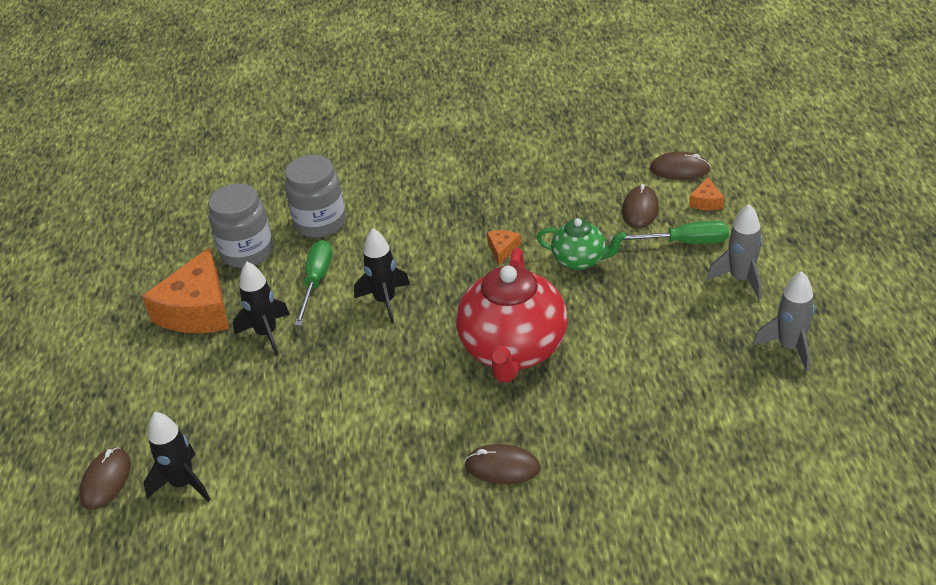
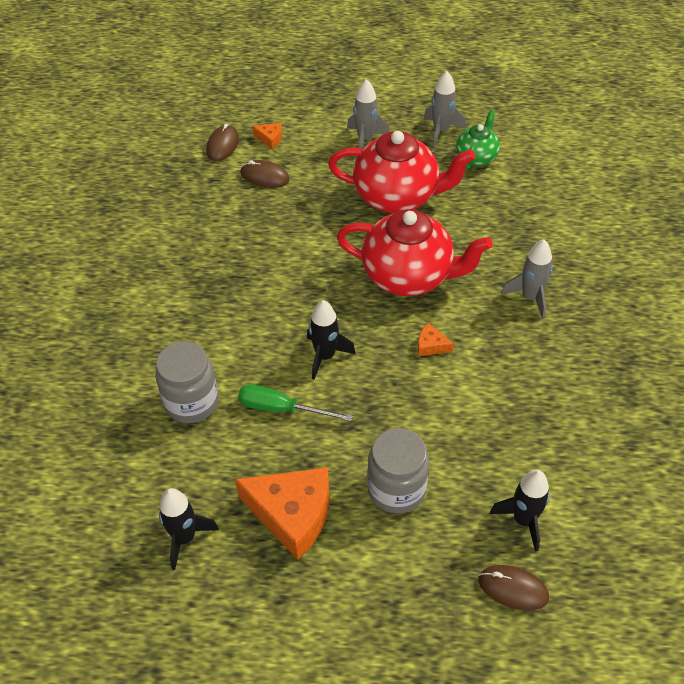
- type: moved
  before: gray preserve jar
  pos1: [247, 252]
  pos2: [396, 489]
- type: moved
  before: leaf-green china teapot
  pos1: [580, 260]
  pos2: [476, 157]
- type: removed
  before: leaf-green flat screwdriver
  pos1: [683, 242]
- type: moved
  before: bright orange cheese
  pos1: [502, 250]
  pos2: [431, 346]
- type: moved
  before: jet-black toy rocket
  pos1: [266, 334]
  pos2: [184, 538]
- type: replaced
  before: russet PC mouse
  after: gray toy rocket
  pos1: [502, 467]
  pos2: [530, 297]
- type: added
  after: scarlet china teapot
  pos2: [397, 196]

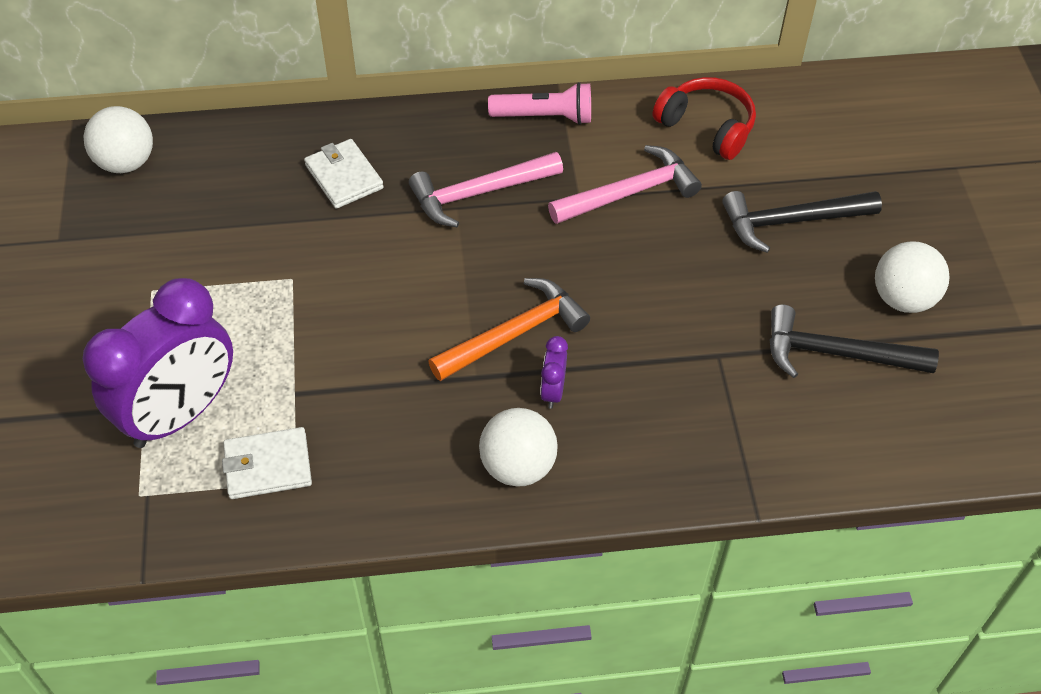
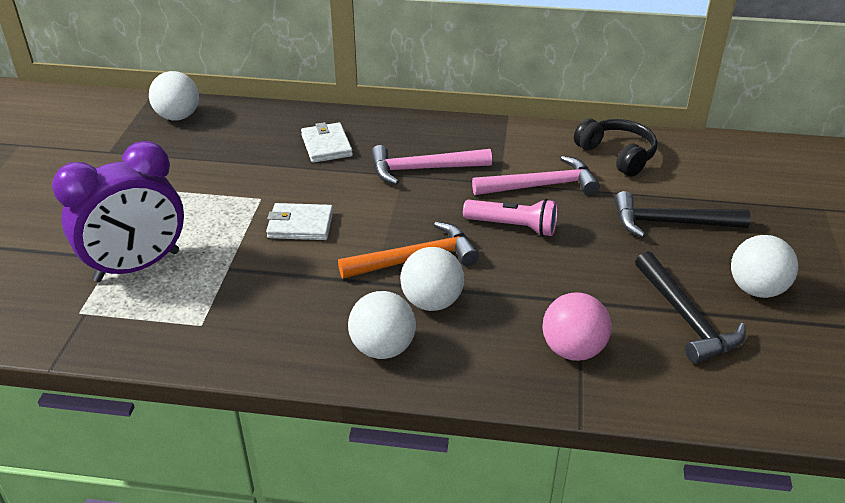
- type: recoloured
  before: scarlet over-ear headphones
  after: jet-black over-ear headphones
  pos1: [707, 127]
  pos2: [617, 155]
- type: moved
  before: rosy flashlight
  pos1: [545, 117]
  pos2: [513, 227]
- type: turned
  before: jet-black hammer
  pos1: [836, 354]
  pos2: [686, 318]
  turn: -135
- type: replaced
  before: purple alarm clock
  after: snow-white ball
  pos1: [553, 391]
  pos2: [432, 302]
- type: moved
  before: snow-white card wallet
  pos1: [268, 466]
  pos2: [300, 225]
- type: added
  after: rosy ball
  pos2: [573, 350]

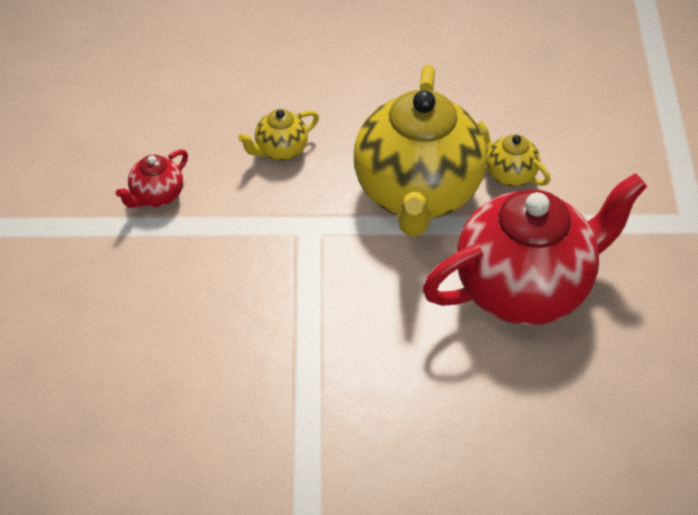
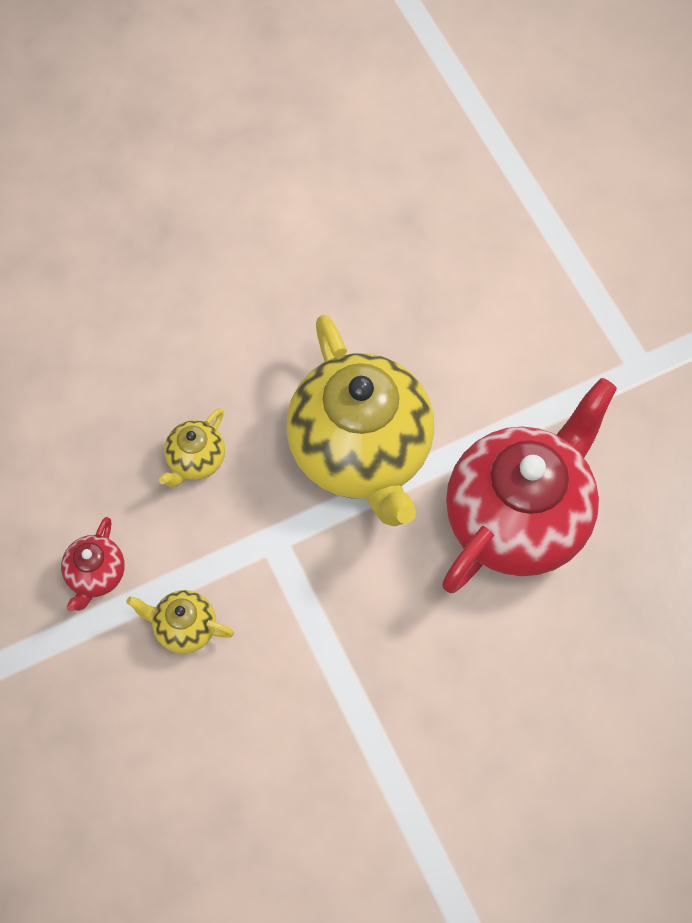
- type: moved
  before: golden china teapot
  pos1: [509, 174]
  pos2: [184, 628]

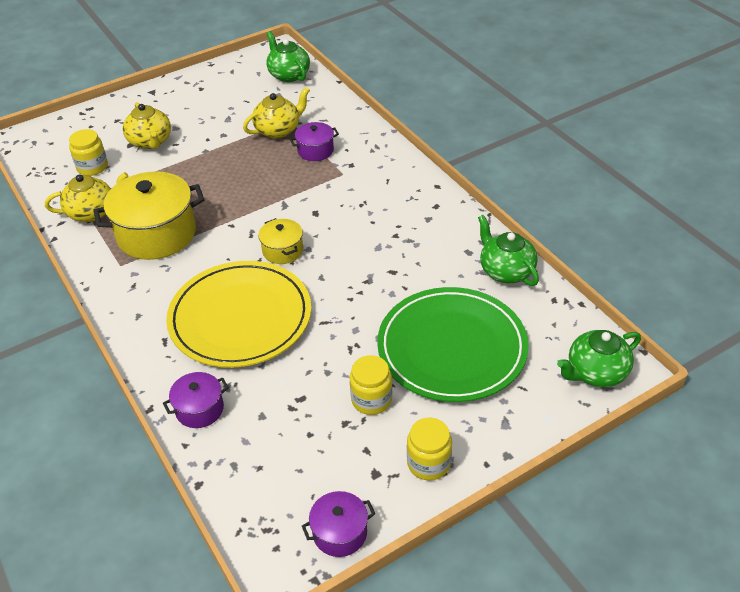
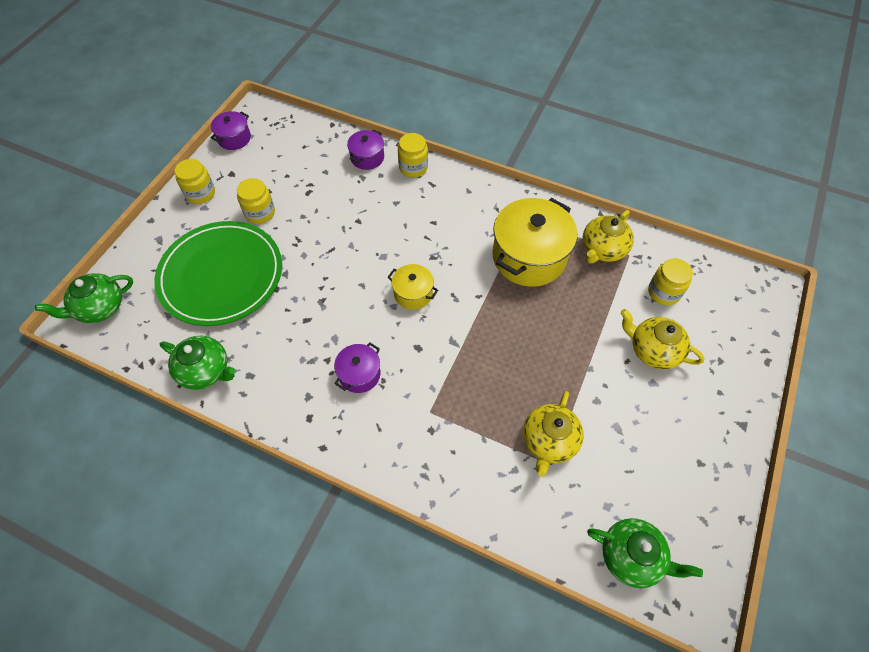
- type: moved
  before: purple cooking pot
  pos1: [315, 151]
  pos2: [359, 374]
- type: removed
  before: golden plate
  pos1: [240, 318]
- type: turned
  before: leaf-green china teapot
  pos1: [596, 373]
  pos2: [100, 308]
  turn: -150
- type: added
  after: golden preserve jar
  pos2: [413, 167]

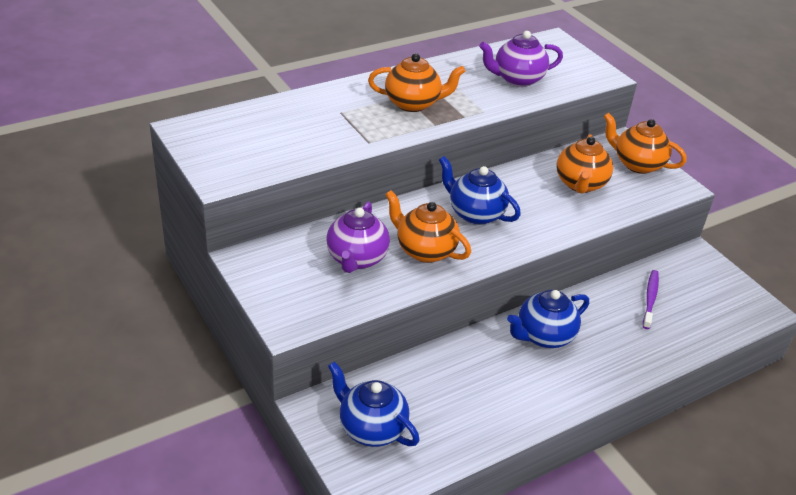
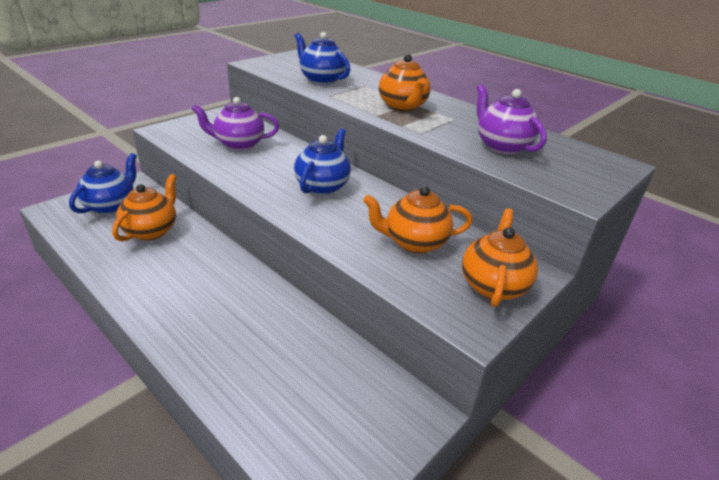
- type: moved
  before: bright orange china teapot
  pos1: [424, 250]
  pos2: [151, 230]
- type: removed
  before: purple toothbrush
  pos1: [650, 299]
- type: moved
  before: cobalt china teapot
  pos1: [543, 336]
  pos2: [321, 80]

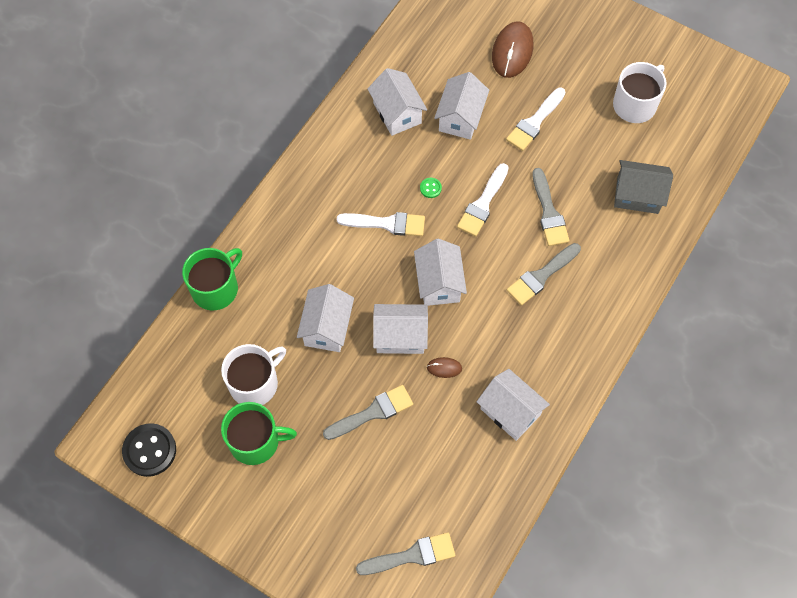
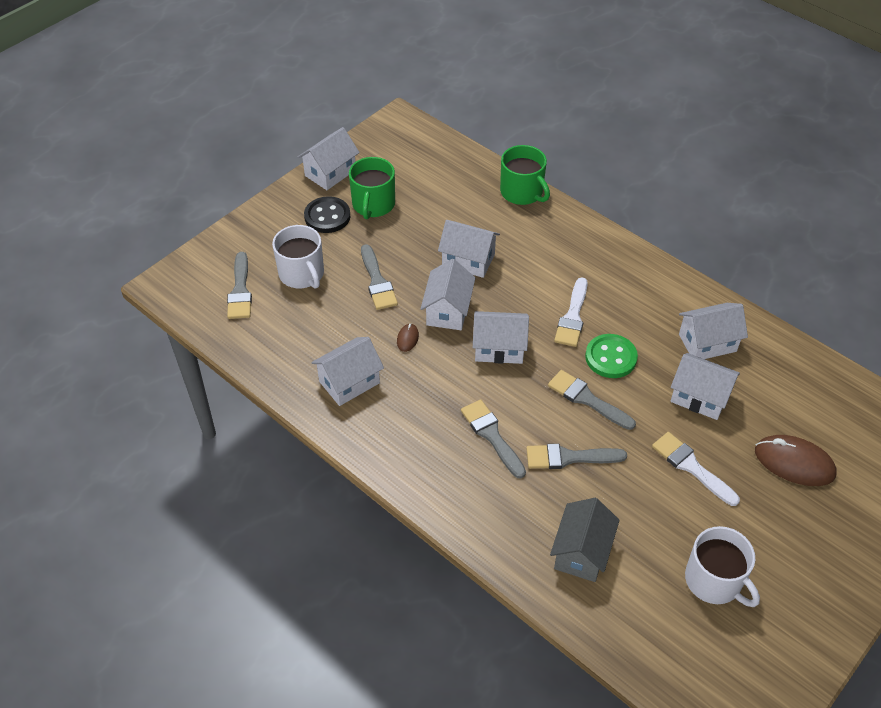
- type: recoloured
  before: snow-white brush
  after: gray brush
  pos1: [483, 204]
  pos2: [587, 399]
- type: resized
  before: leaf-green button
  pos1: [430, 188]
  pos2: [611, 357]
  scale: 2.19
- type: moved
  before: snow-white coffee mug
  pos1: [255, 383]
  pos2: [302, 274]
- type: moved
  before: jet-black button
  pos1: [149, 450]
  pos2: [327, 216]
- type: added
  after: snow-white house
  pos2: [330, 173]

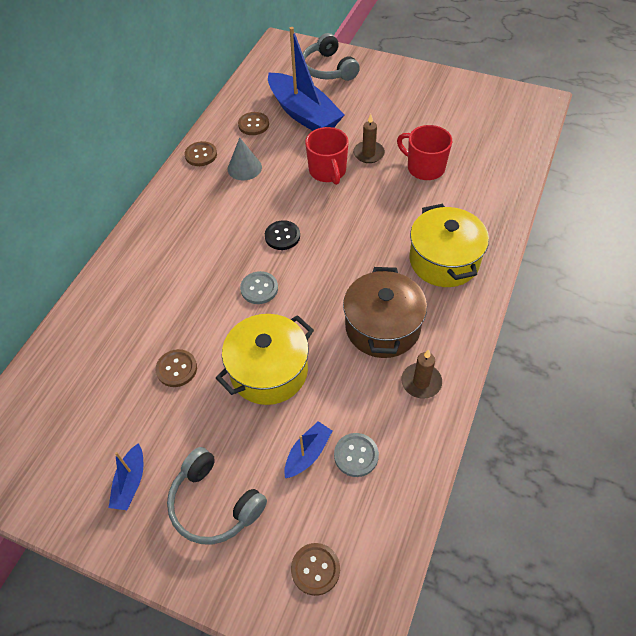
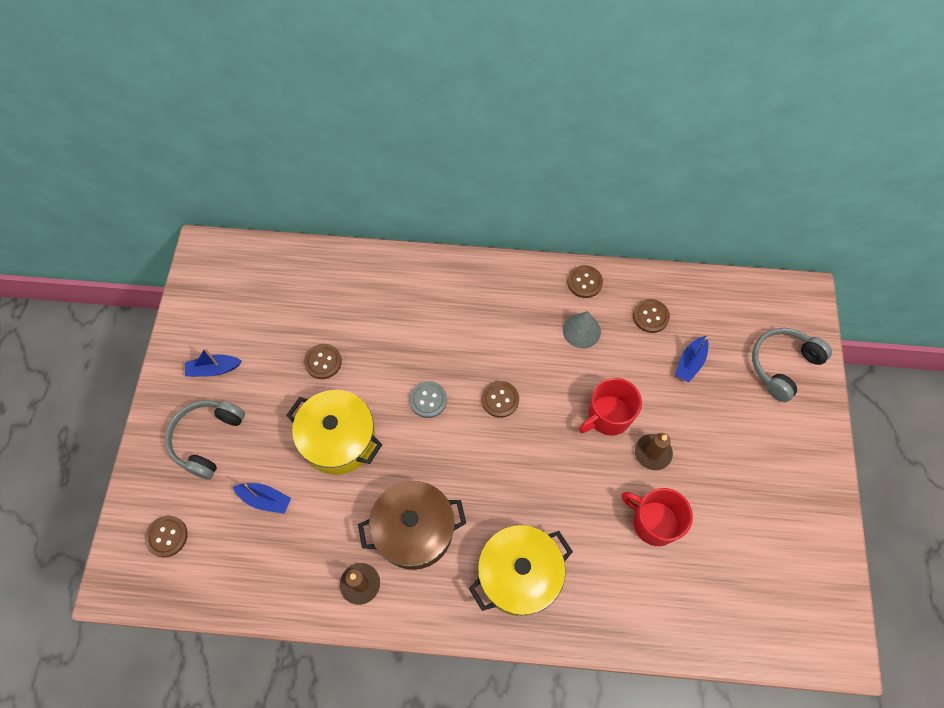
- type: resized
  before: cobalt boat
  pos1: [303, 114]
  pos2: [690, 362]
  scale: 0.45
- type: turned
  before: scarlet coffee mug
  pos1: [424, 168]
  pos2: [654, 522]
  turn: -75
- type: recoloured
  before: jet-black button
  after: russet button
  pos1: [282, 236]
  pos2: [500, 399]
- type: removed
  before: gray button
  pos1: [356, 455]

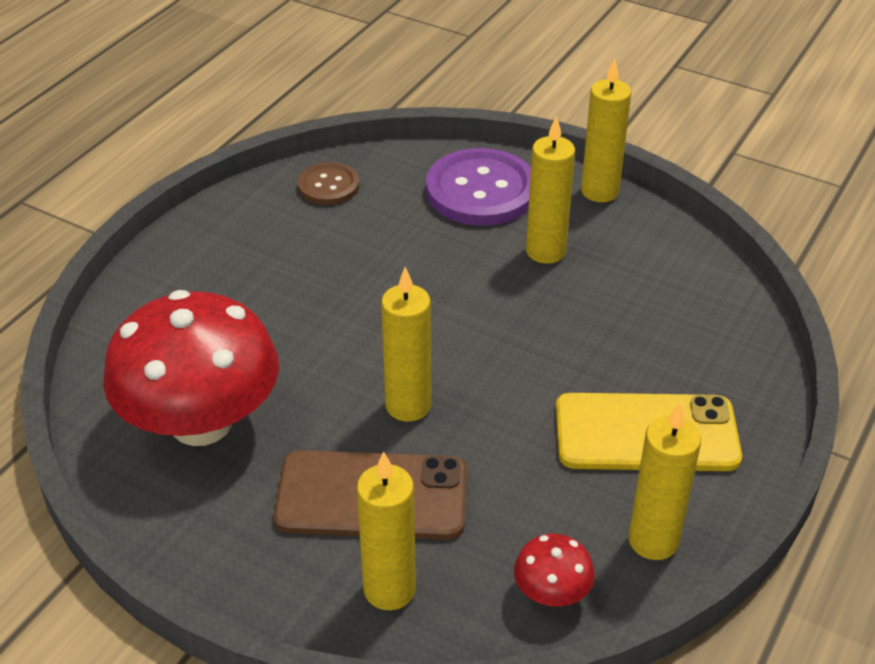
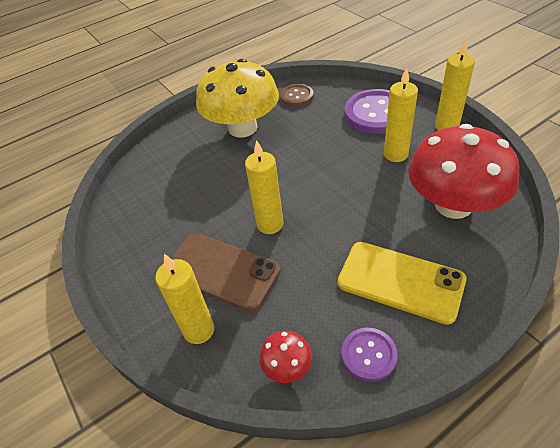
- type: moved
  before: scarlet mushroom
  pos1: [201, 422]
  pos2: [453, 205]
- type: replaced
  before: golden pillar candle
  after: purple button
  pos1: [653, 540]
  pos2: [368, 355]
- type: added
  after: golden mushroom
  pos2: [242, 128]

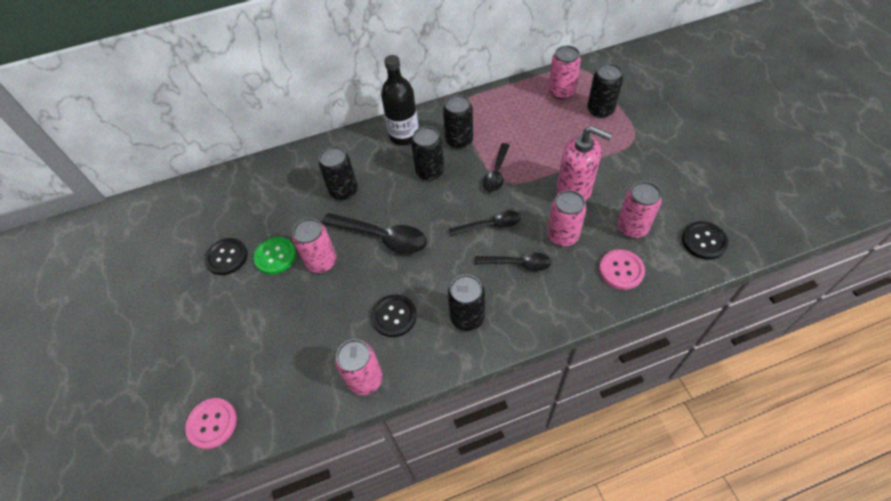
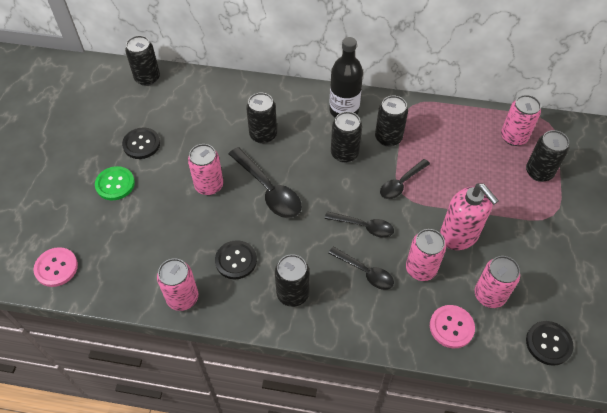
- type: moved
  before: leaf-green button
  pos1: [275, 256]
  pos2: [115, 184]
- type: added
  after: jet-black can
  pos2: [147, 78]

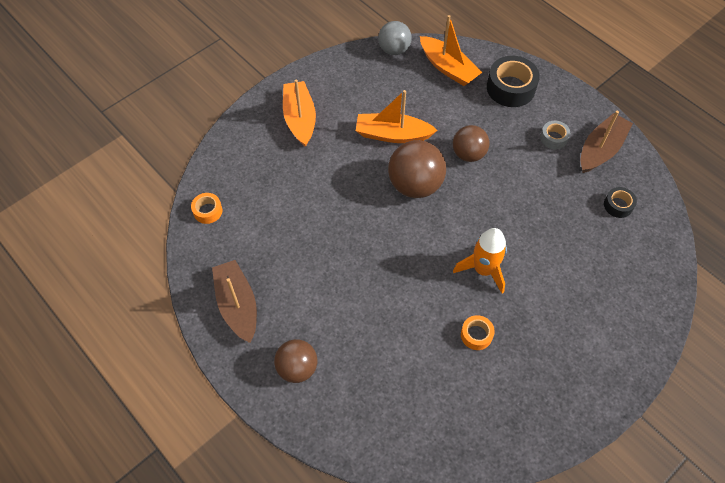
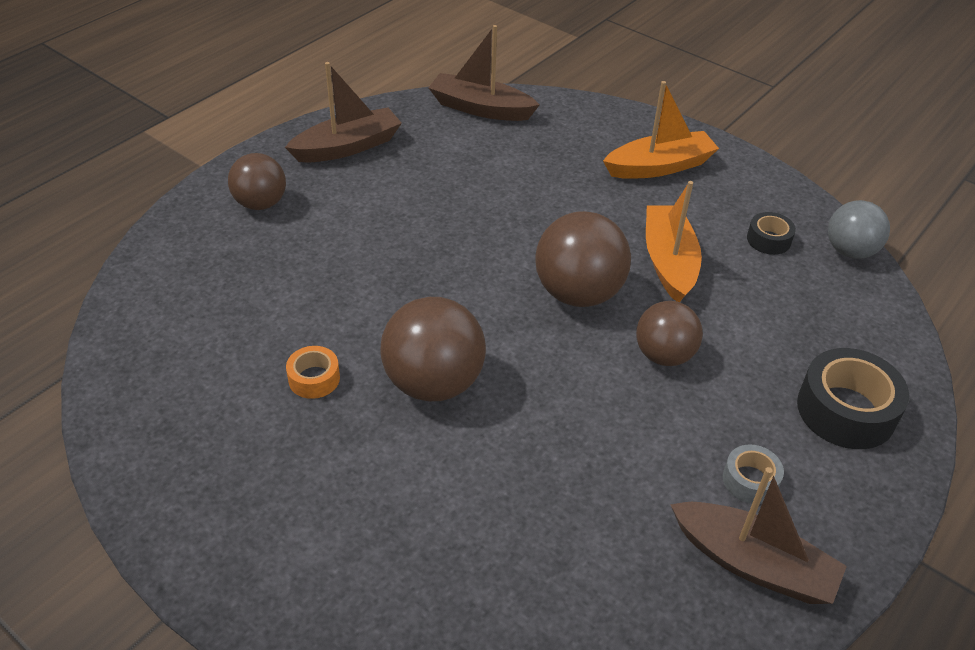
- type: removed
  before: bright orange boat
  pos1: [448, 68]
- type: moved
  before: jet-black tape
  pos1: [618, 205]
  pos2: [768, 240]
- type: replaced
  before: bright orange tape
  after: russet boat
  pos1: [208, 211]
  pos2: [480, 108]
- type: replaced
  before: bright orange toy rocket
  after: russet ball
  pos1: [483, 270]
  pos2: [433, 383]

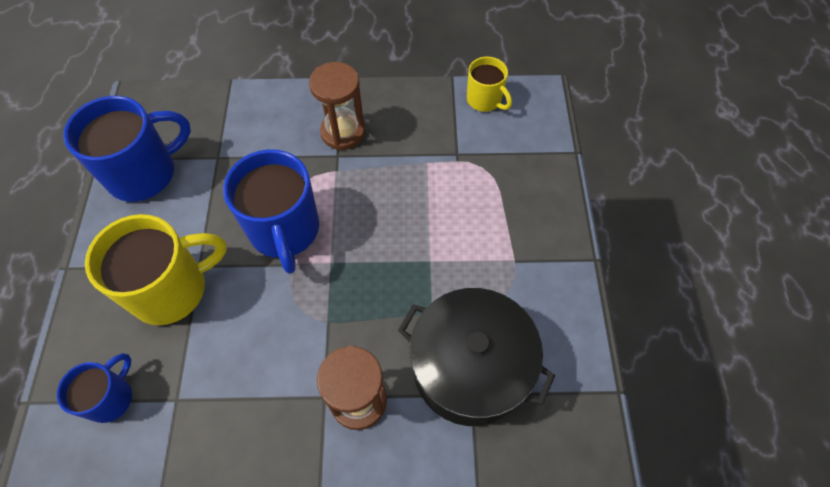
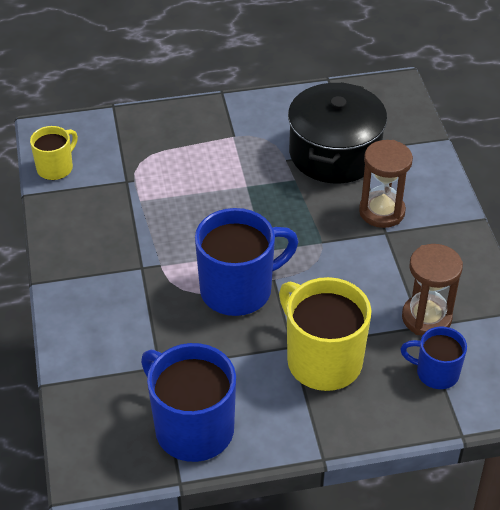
- type: moved
  before: russet hourglass
  pos1: [343, 132]
  pos2: [426, 318]

